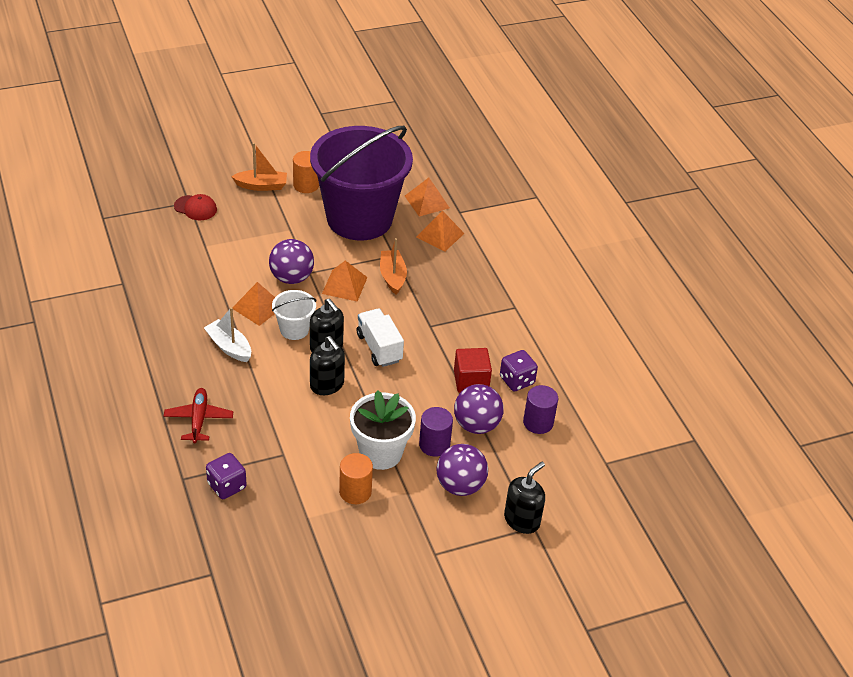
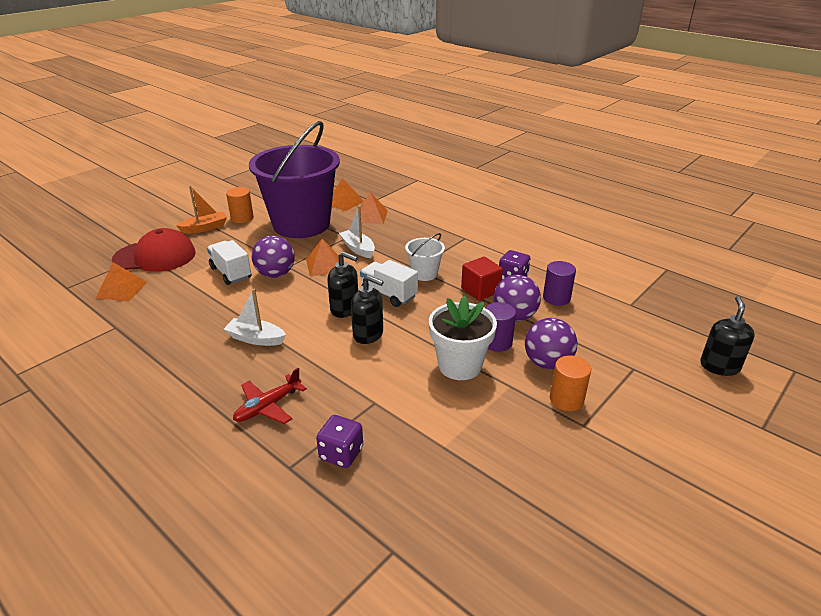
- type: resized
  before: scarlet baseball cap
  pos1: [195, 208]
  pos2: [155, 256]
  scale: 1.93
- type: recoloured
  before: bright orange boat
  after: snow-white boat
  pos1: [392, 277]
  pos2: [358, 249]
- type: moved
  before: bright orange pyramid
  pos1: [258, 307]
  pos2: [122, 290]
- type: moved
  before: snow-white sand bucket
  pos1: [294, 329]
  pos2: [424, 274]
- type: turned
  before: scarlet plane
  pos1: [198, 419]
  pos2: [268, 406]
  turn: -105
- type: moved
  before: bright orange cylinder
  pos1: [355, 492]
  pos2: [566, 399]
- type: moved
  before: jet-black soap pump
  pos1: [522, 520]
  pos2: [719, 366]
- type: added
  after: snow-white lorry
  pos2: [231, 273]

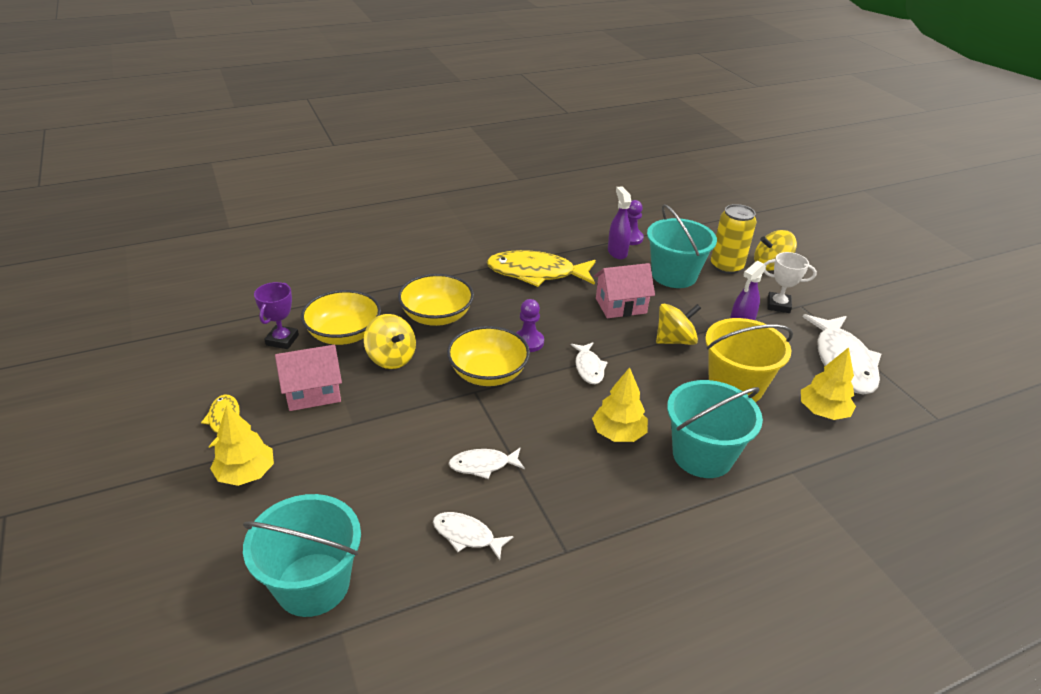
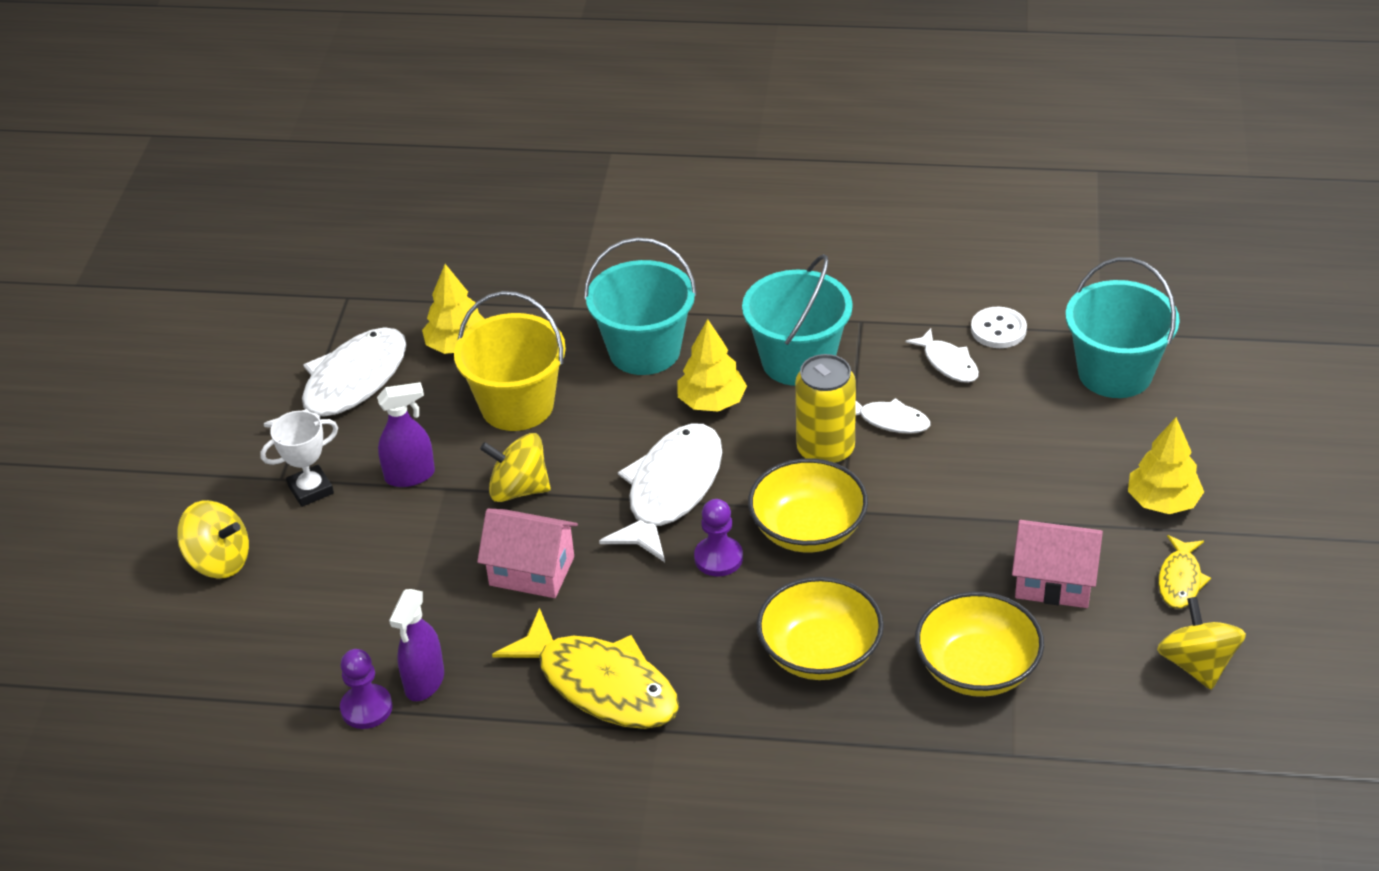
- type: moved
  before: teal sand bucket
  pos1: [674, 275]
  pos2: [797, 361]
- type: moved
  before: golden can
  pos1: [726, 266]
  pos2: [825, 450]
- type: turned
  before: snow-white award cup
  pos1: [778, 305]
  pos2: [311, 489]
  turn: -75
- type: removed
  before: purple award cup
  pos1: [282, 340]
- type: moved
  before: golden toy top
  pos1: [391, 358]
  pos2: [1197, 664]
- type: resized
  before: snow-white toy fish
  pos1: [588, 368]
  pos2: [671, 491]
  scale: 1.99
- type: added
  after: snow-white button
  pos2: [998, 330]

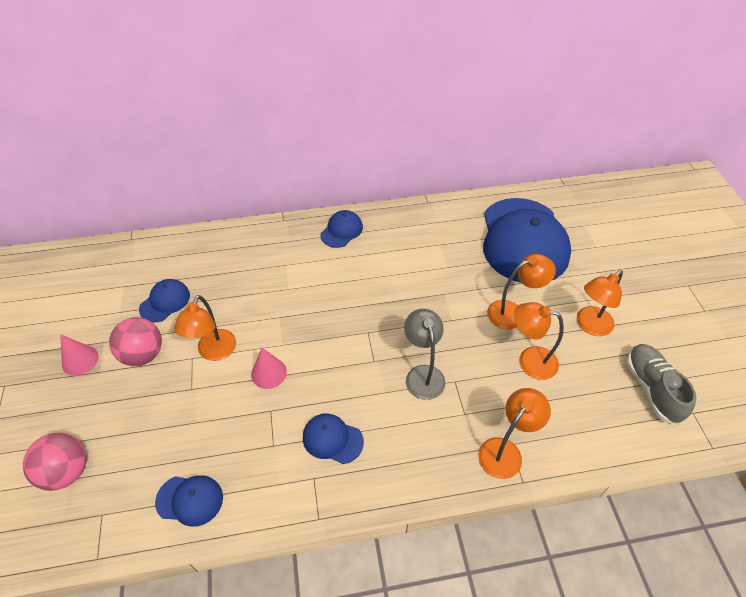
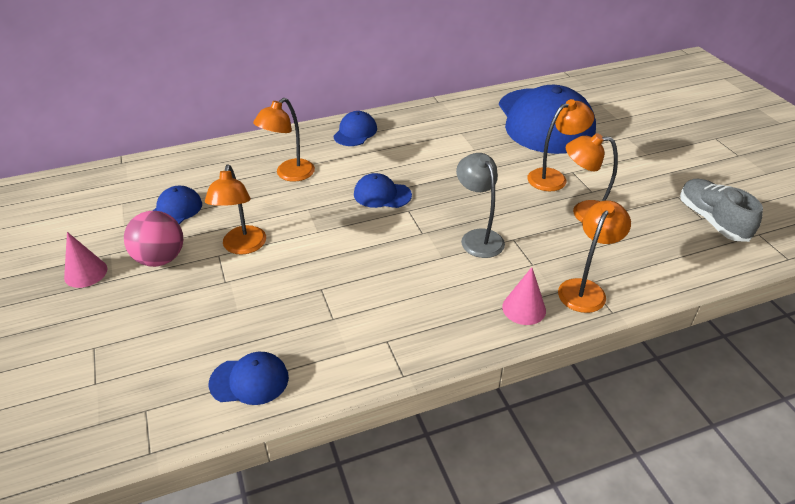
- type: moved
  before: bright orange reading lamp
  pos1: [589, 326]
  pos2: [289, 174]
- type: moved
  before: rosy cone
  pos1: [269, 373]
  pos2: [524, 308]
- type: moved
  before: cobalt baseball cap
  pos1: [332, 439]
  pos2: [382, 195]
- type: removed
  before: rosy ball
  pos1: [67, 471]

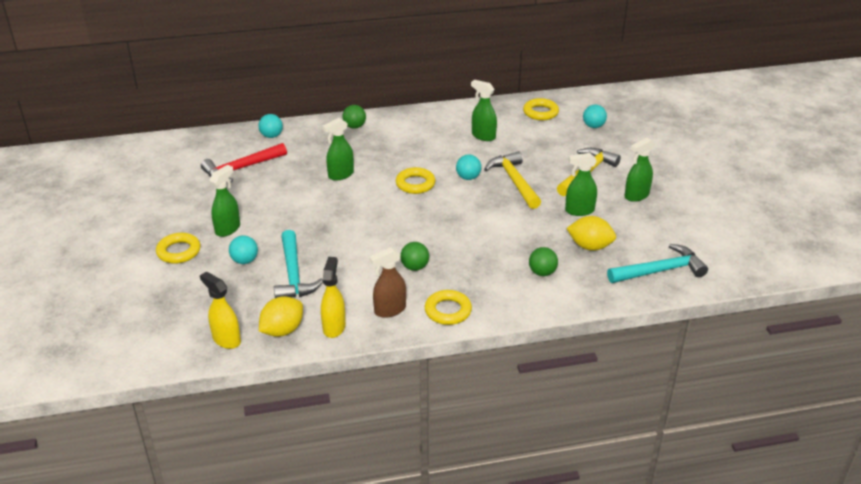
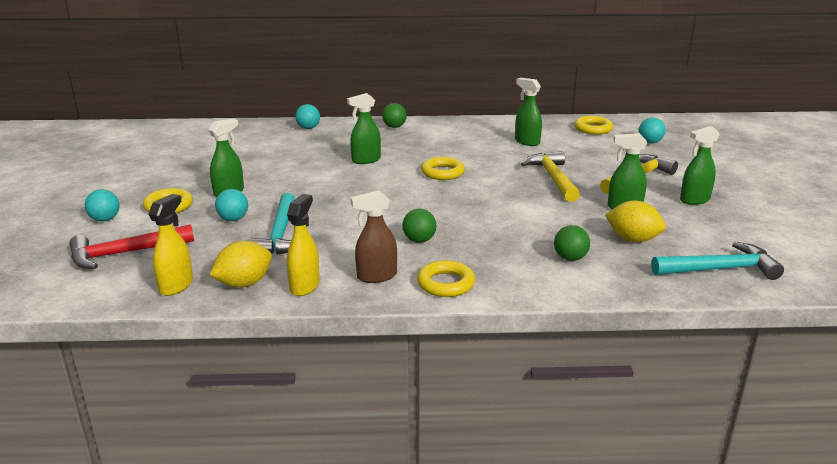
- type: moved
  before: scarlet hammer
  pos1: [241, 169]
  pos2: [124, 253]
- type: moved
  before: teal ball
  pos1: [468, 177]
  pos2: [105, 219]
- type: turned
  before: golden sprayer
  pos1: [226, 339]
  pos2: [176, 286]
  turn: 60

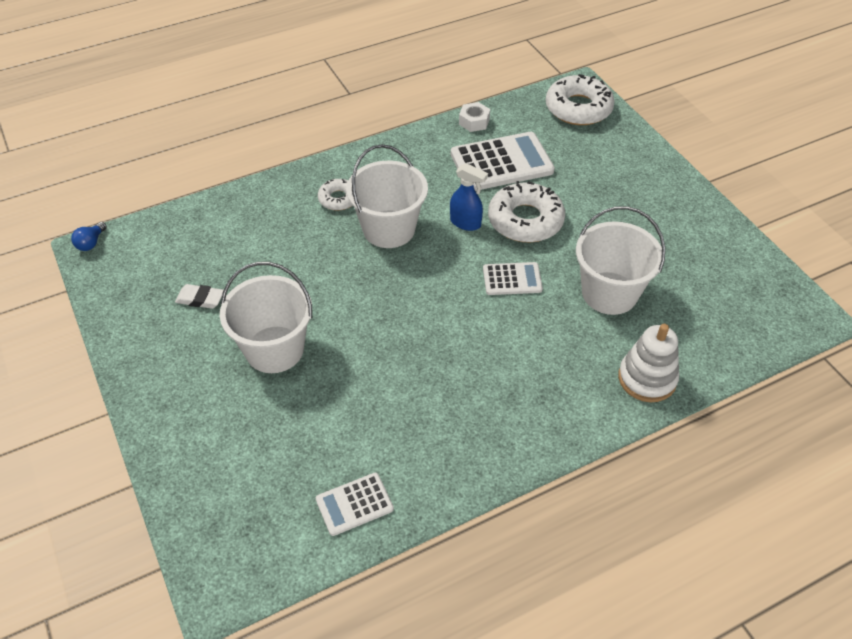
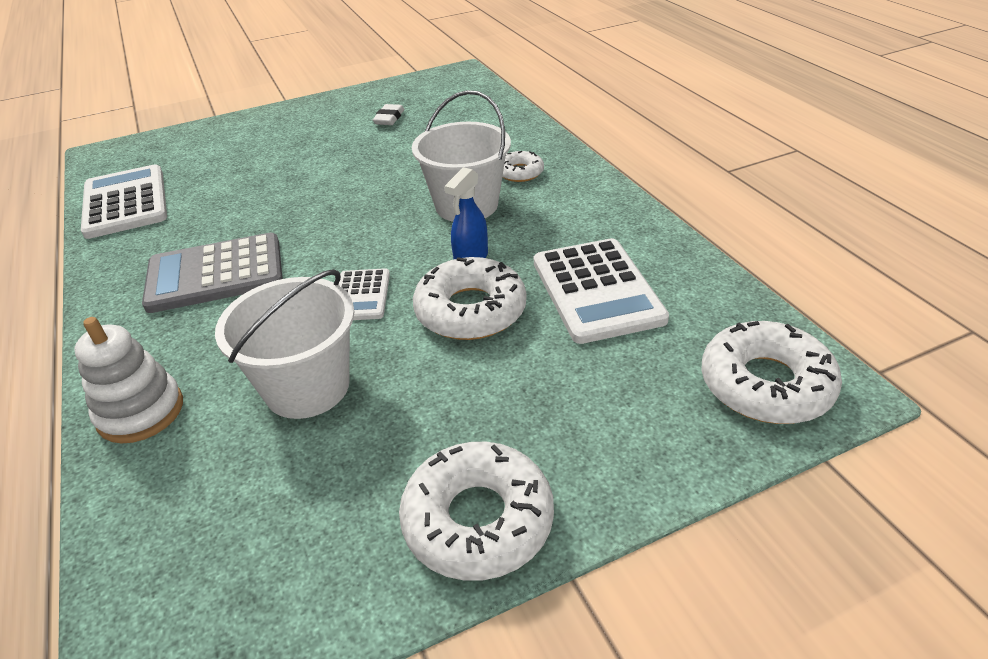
- type: removed
  before: snow-white hex nut
  pos1: [474, 121]
- type: removed
  before: cobalt lightbulb
  pos1: [91, 243]
- type: removed
  before: snow-white sand bucket
  pos1: [274, 349]
- type: resized
  before: snow-white adding machine
  pos1: [354, 504]
  pos2: [126, 202]
  scale: 1.82
- type: added
  after: gray adding machine
  pos2: [215, 274]
- type: added
  after: snow-white doughnut
  pos2: [478, 520]

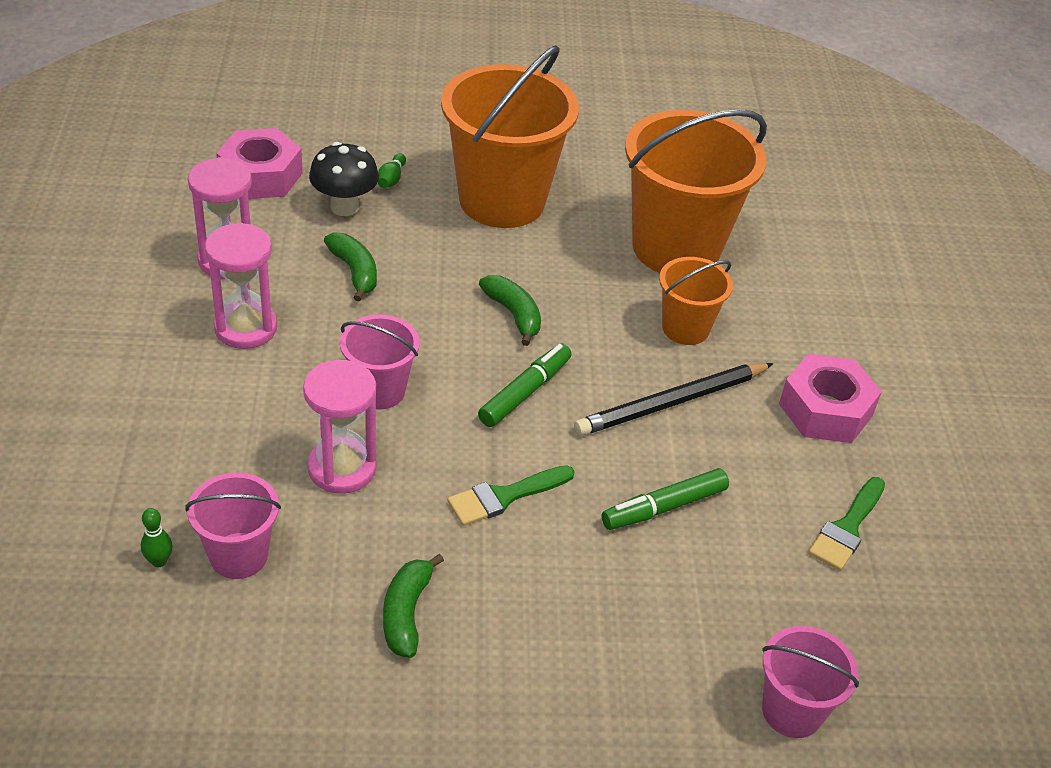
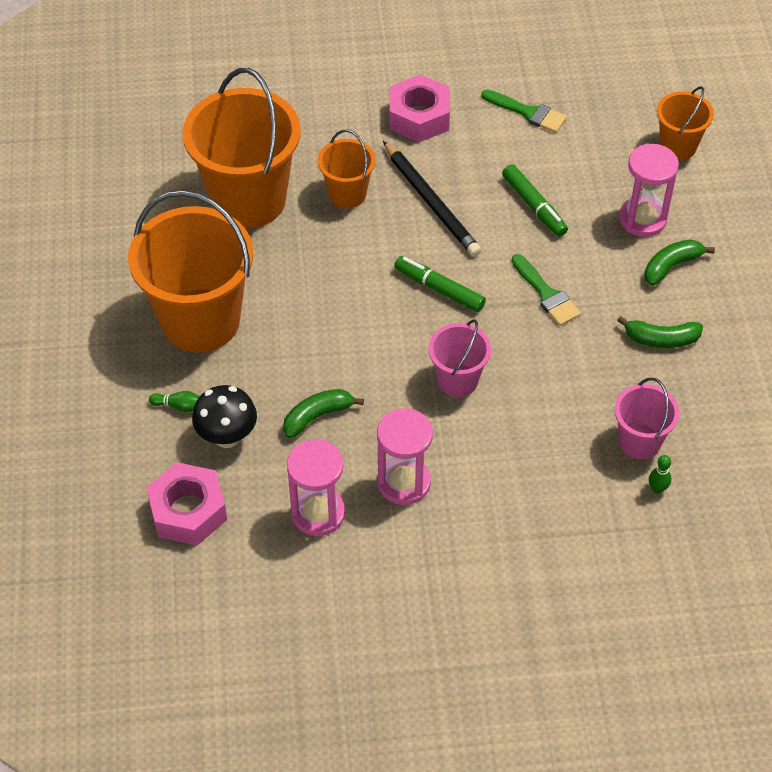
- type: moved
  before: leaf-green banana fruit
  pos1: [513, 314]
  pos2: [671, 266]
- type: moved
  before: rosy hourglass
  pos1: [342, 468]
  pos2: [642, 219]
- type: recoloured
  before: rosy sand bucket
  after: bright orange sand bucket
  pos1: [792, 711]
  pos2: [678, 146]

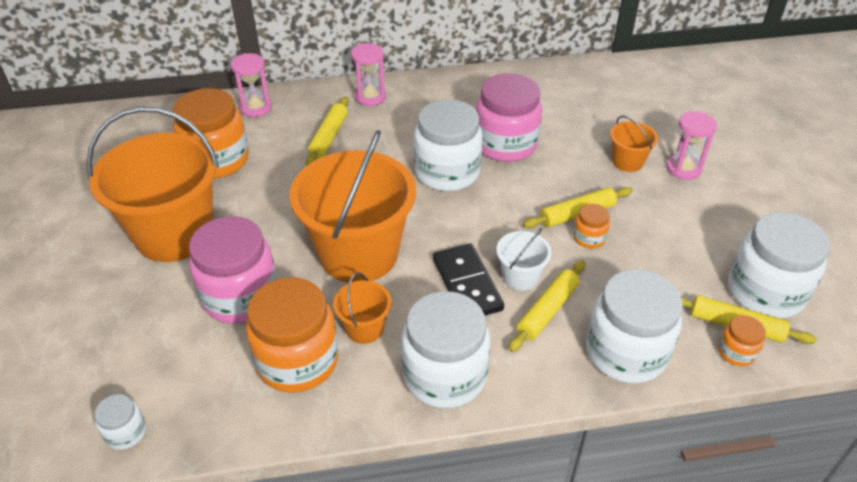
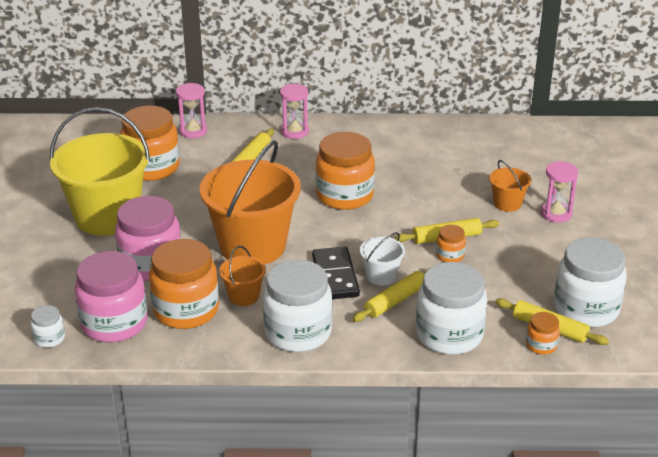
- type: moved
  before: rosy preserve jar
  pos1: [505, 144]
  pos2: [114, 323]
- type: recoloured
  before: snow-white preserve jar
  after: bright orange preserve jar
  pos1: [447, 172]
  pos2: [344, 196]
- type: recoloured
  before: bright orange sand bucket
  after: golden sand bucket
  pos1: [174, 234]
  pos2: [107, 217]

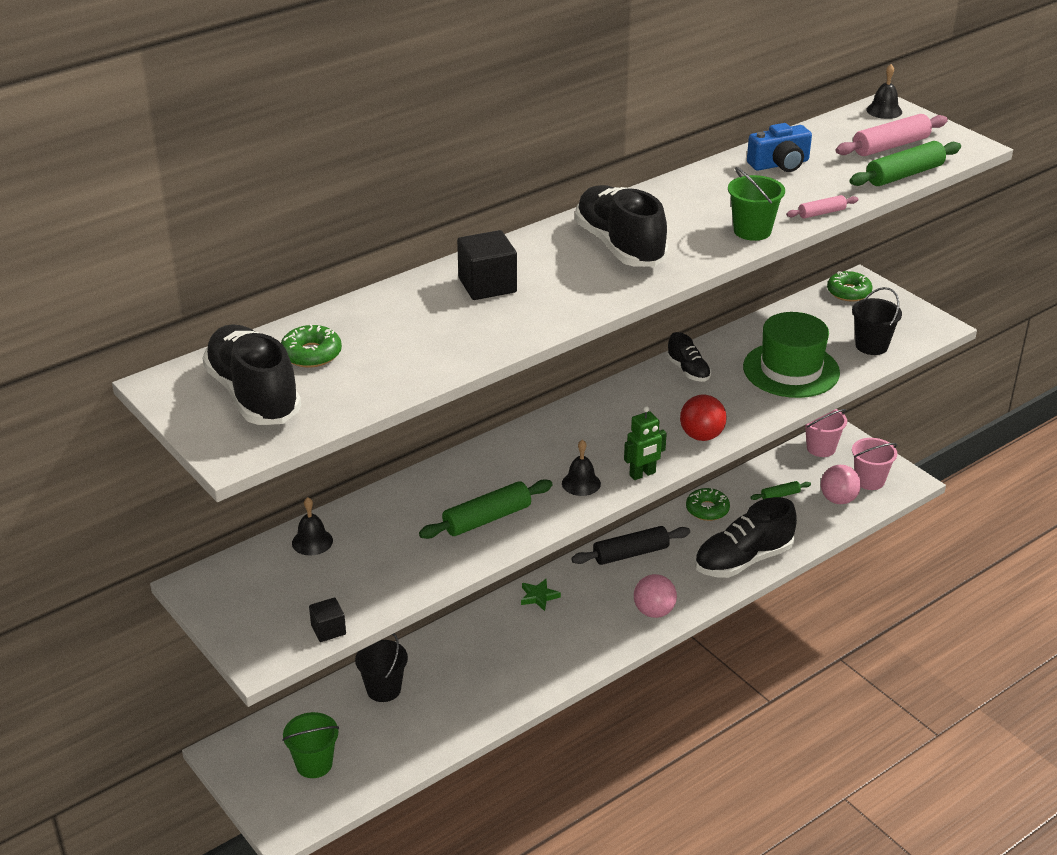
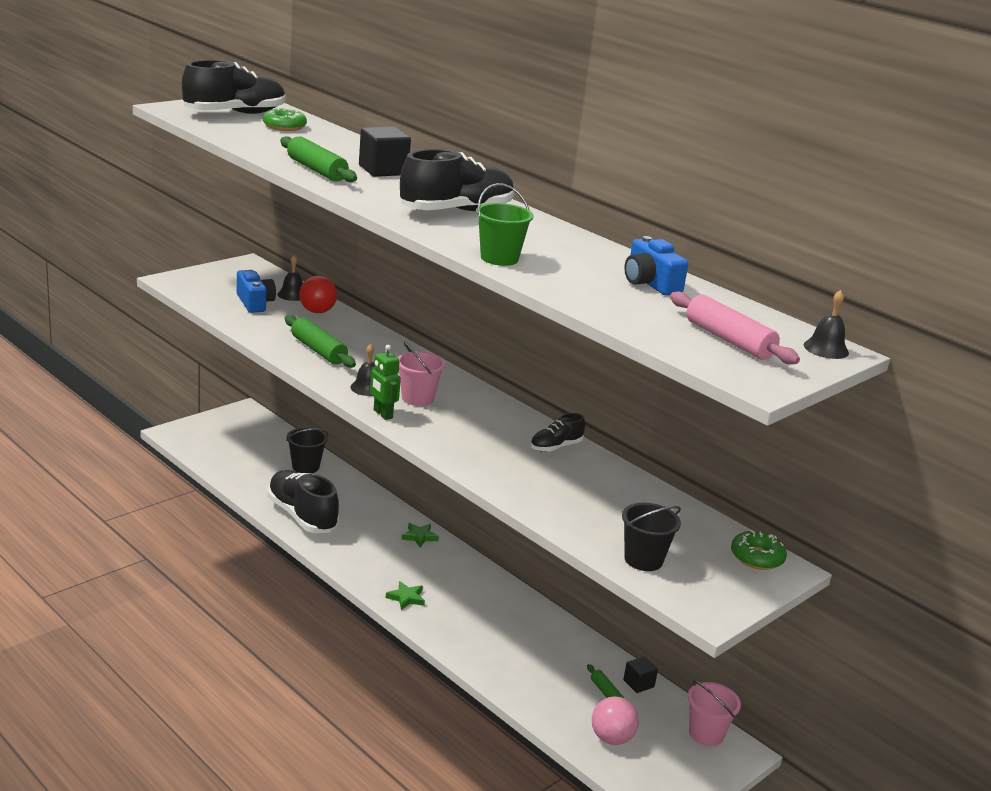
- type: moved
  before: leaf-green pastry roller
  pos1: [904, 175]
  pos2: [317, 170]
- type: removed
  before: rosy pastry roller
  pos1: [821, 213]
- type: removed
  before: leaf-green top hat
  pos1: [791, 370]
- type: moved
  before: scarlet ball
  pos1: [701, 436]
  pos2: [317, 311]
- type: moved
  before: rosy sand bucket
  pos1: [869, 480]
  pos2: [417, 398]
- type: removed
  before: leaf-green doughnut
  pos1: [707, 509]
- type: moved
  before: jet-black lace-up shoe
  pos1: [743, 560]
  pos2: [302, 516]
- type: removed
  before: jet-black pastry roller
  pos1: [631, 554]
- type: replaced
  before: rosy ball
  after: leaf-green five-pointed star
  pos1: [654, 611]
  pos2: [406, 598]
- type: moved
  before: jet-black cube
  pos1: [328, 630]
  pos2: [638, 683]
- type: removed
  before: leaf-green sand bucket
  pos1: [314, 764]
- type: added
  after: cobalt camera
  pos2: [255, 303]

